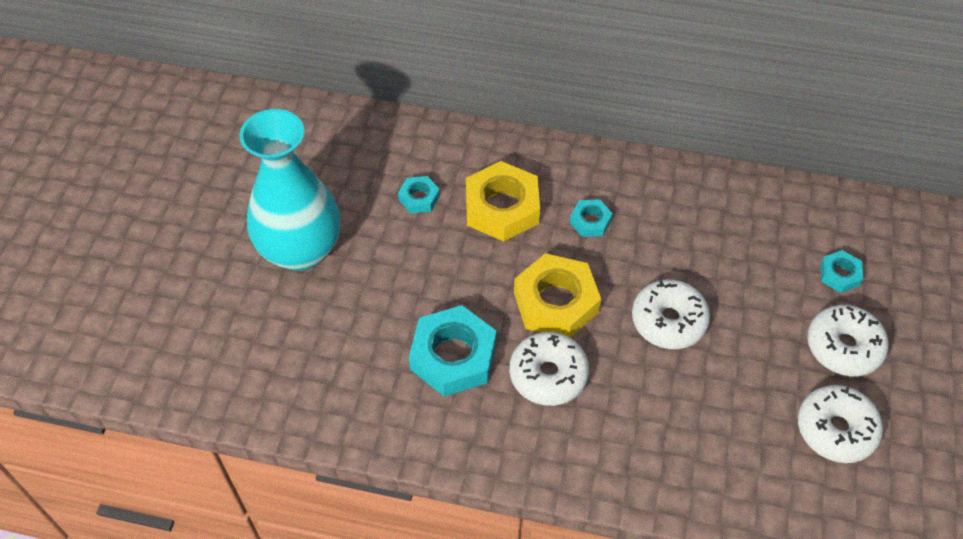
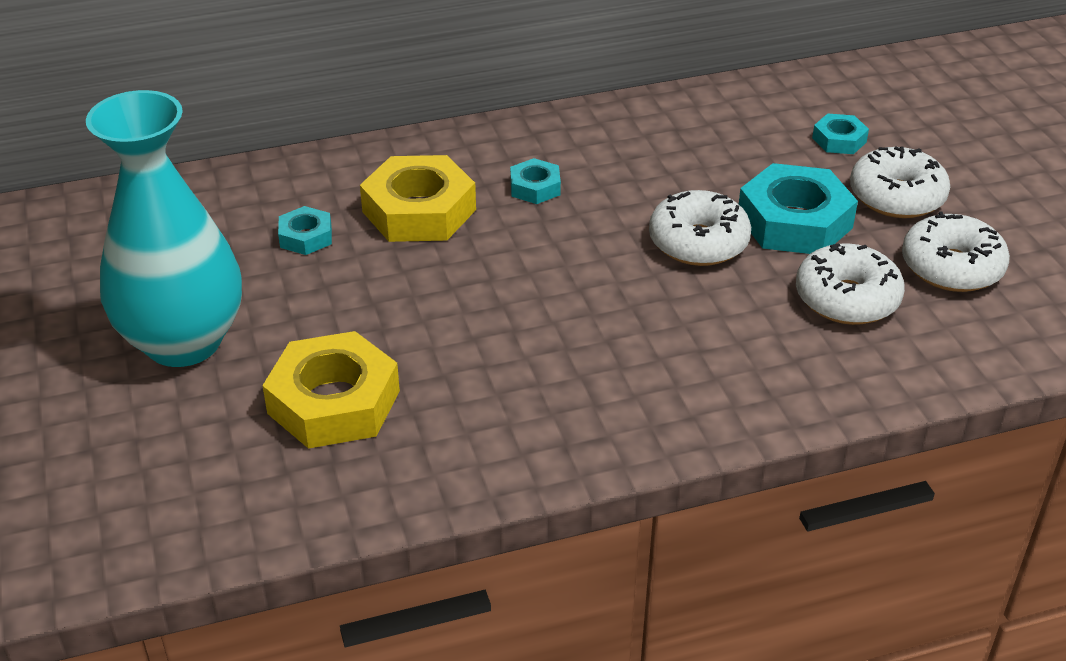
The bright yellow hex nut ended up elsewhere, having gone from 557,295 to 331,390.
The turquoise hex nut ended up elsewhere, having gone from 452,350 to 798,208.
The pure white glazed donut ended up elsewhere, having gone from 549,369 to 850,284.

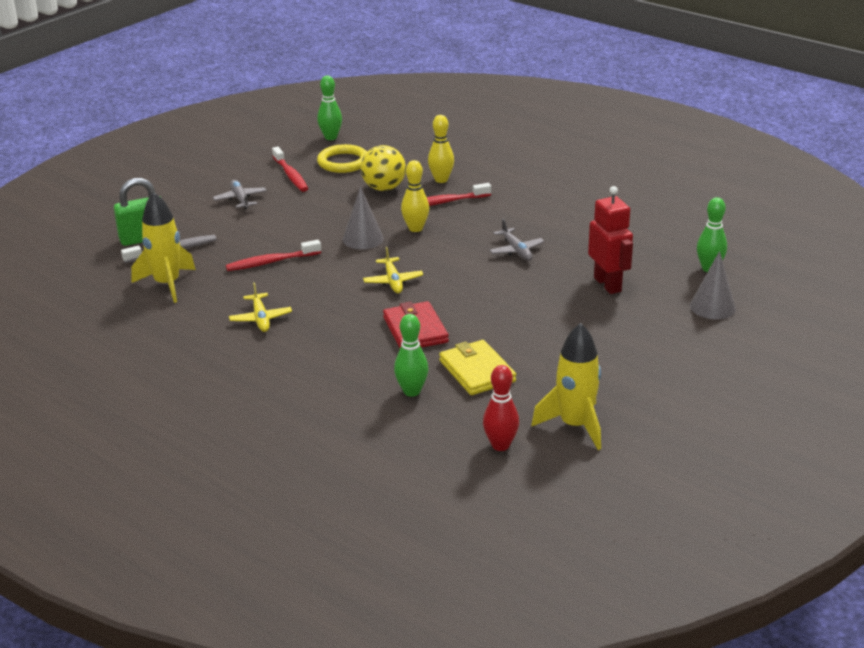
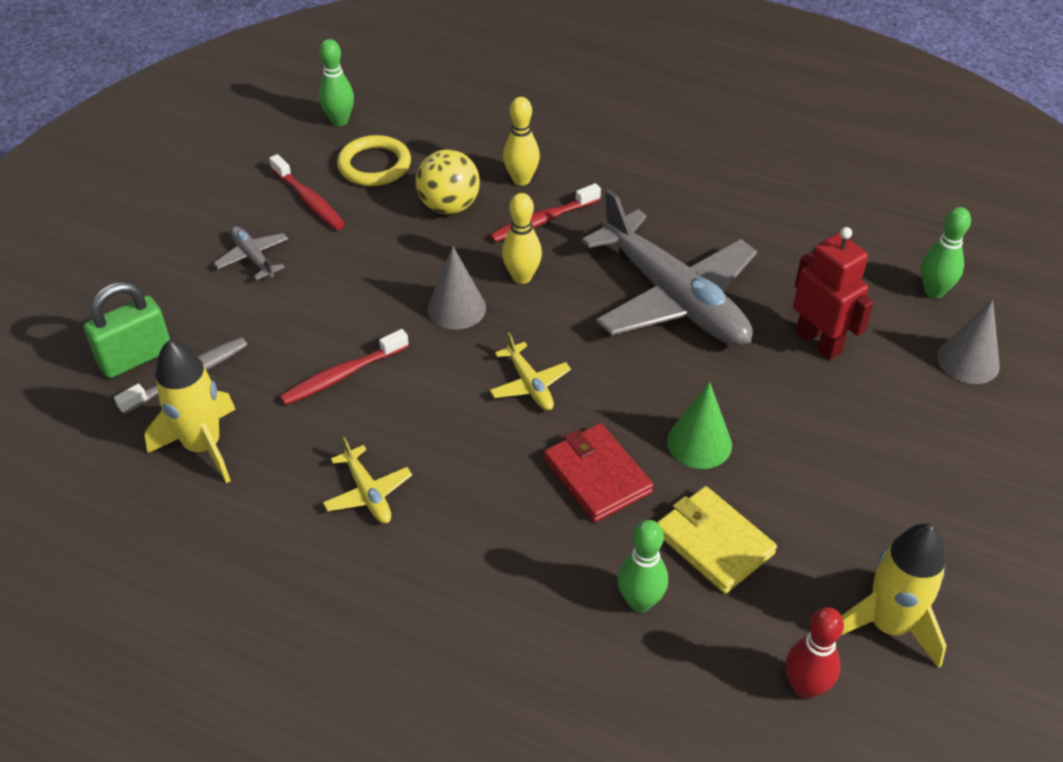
The size of the gray aeroplane at 517,240 changed by a factor of 2.40.
The second view gained the emerald cone shape at 699,425.

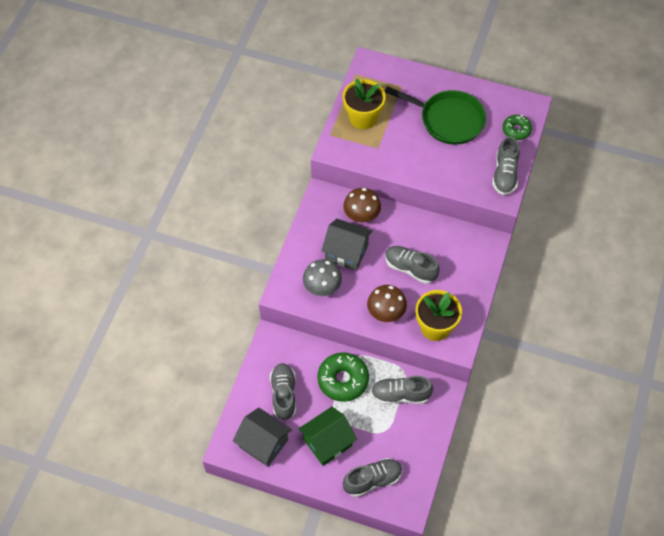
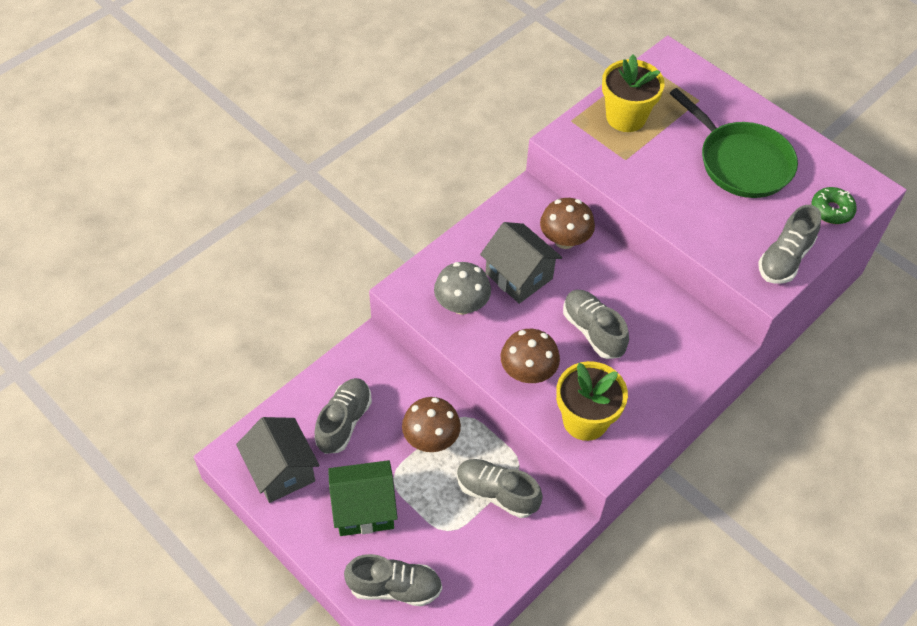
Where the emerald glazed donut stood at 343,377, the dark brown toadstool came to stand at 431,424.

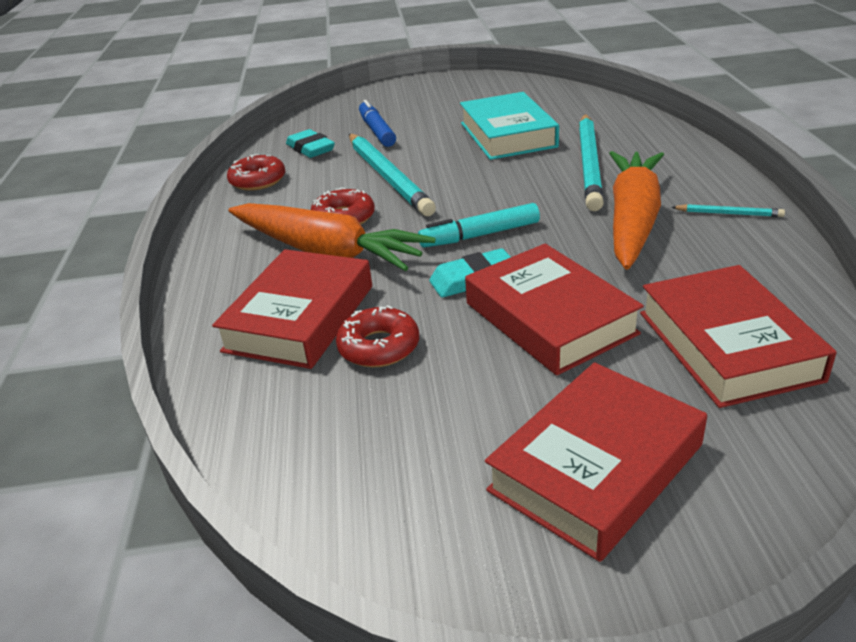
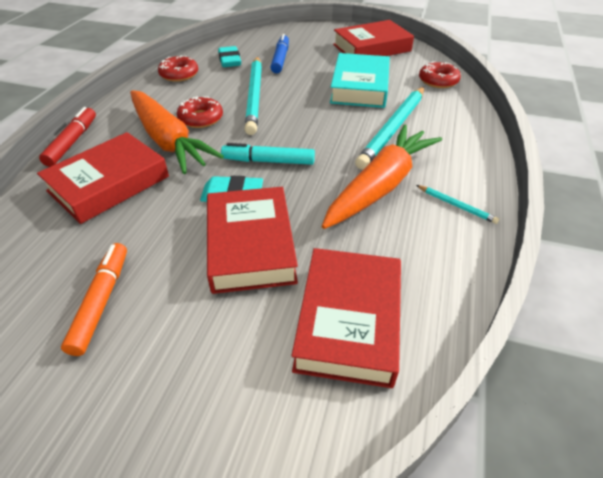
The second view gained the scarlet felt pen at 67,137.
The second view gained the orange-coloured felt pen at 94,299.
The scarlet hardcover ended up elsewhere, having gone from 596,462 to 373,38.
The scarlet glazed donut ended up elsewhere, having gone from 377,336 to 440,74.

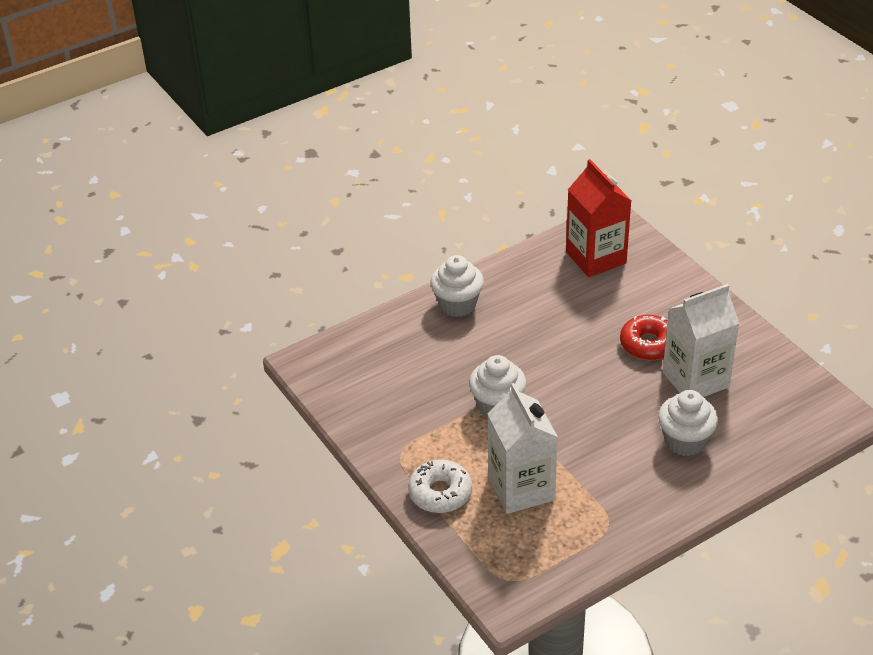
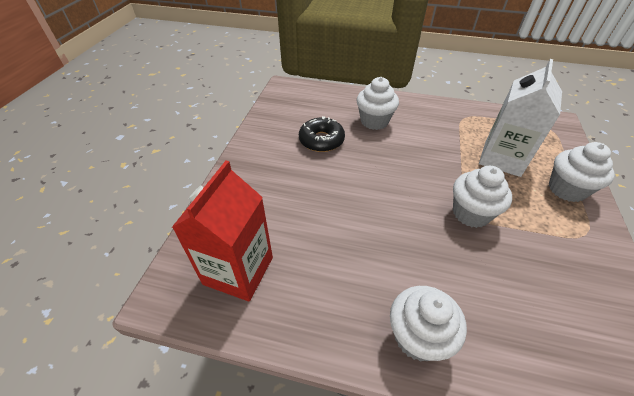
Where the pure white milk carton stood at 701,340, the ebony glazed donut came to stand at 322,134.
Where the pure white glazed donut stood at 440,486, the pure white fairy cake came to stand at 582,172.
The second view lost the scarlet glazed donut at 644,337.

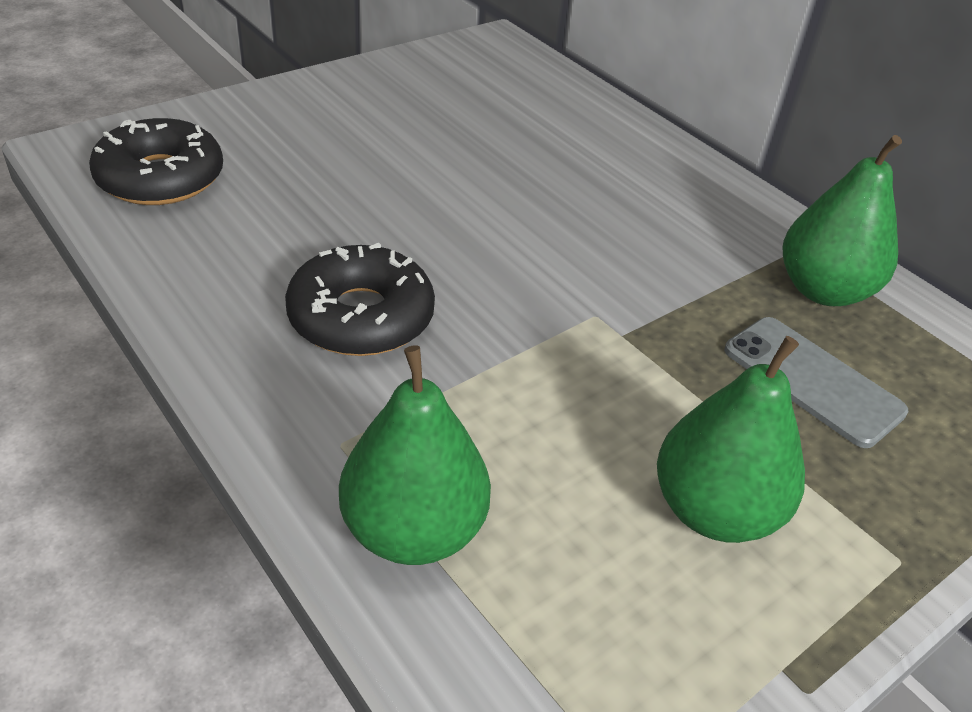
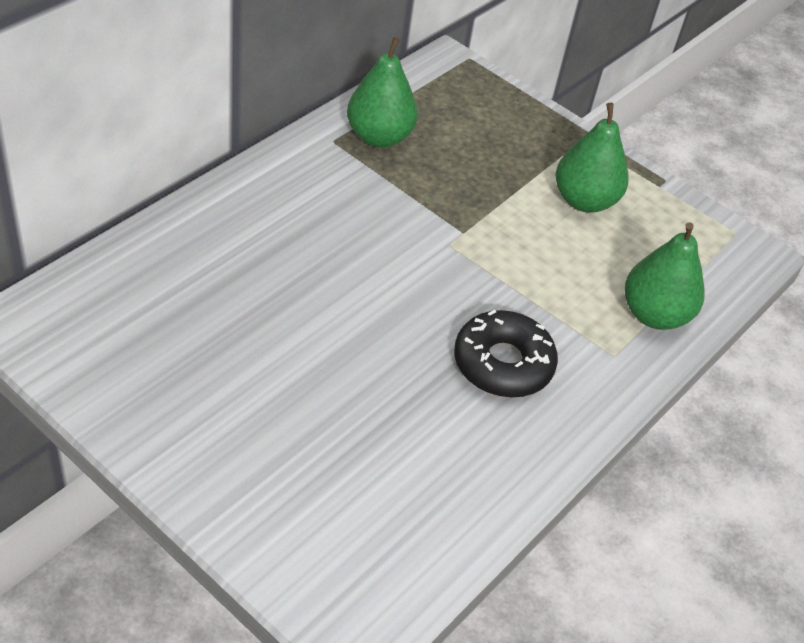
The second view lost the ebony glazed donut at 156,161.
The second view lost the gray smartphone at 816,382.

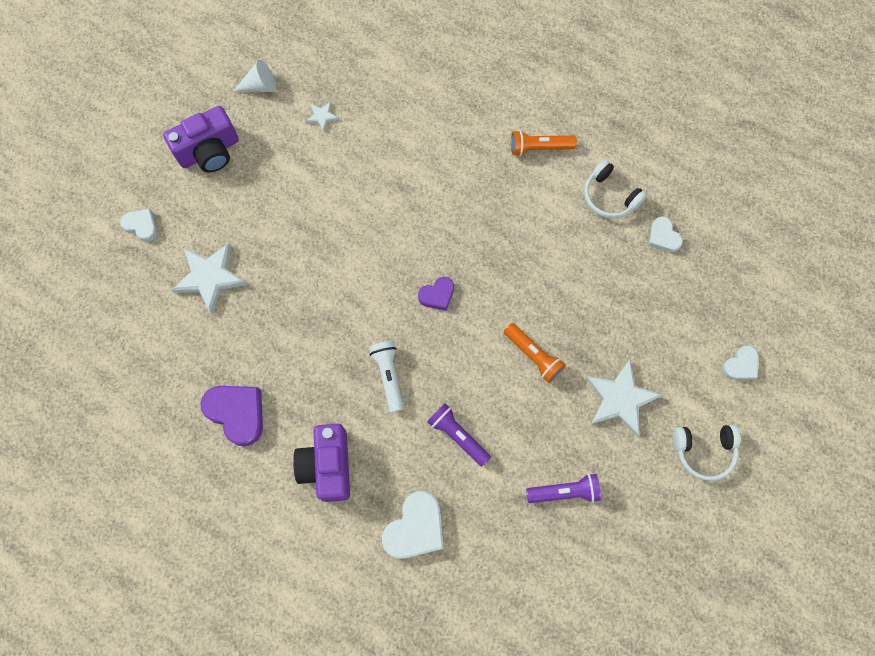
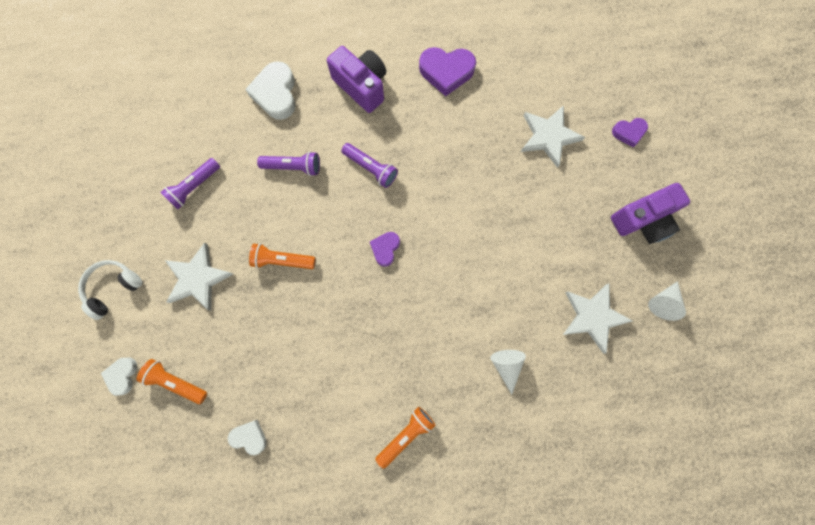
The second view gained the orange-coloured pocket torch at 171,381.
What was the pure white pocket torch at 386,377 turned into the violet pocket torch at 369,165.
The second view gained the pure white cone shape at 508,372.
The size of the pure white star at 322,117 changed by a factor of 2.08.
The violet compact camera at 201,139 ended up facing another way, 135 degrees counterclockwise from before.
What was the pure white heart shape at 138,225 turned into the violet heart shape at 630,132.
The second view lost the pure white over-ear headphones at 615,189.

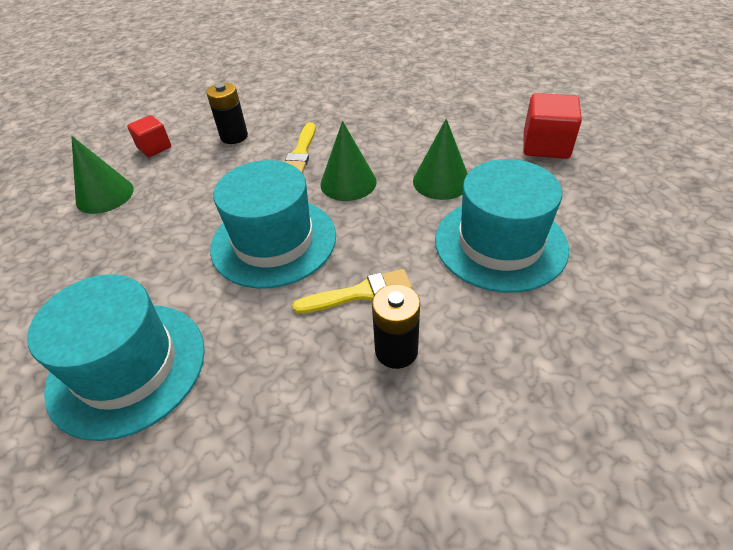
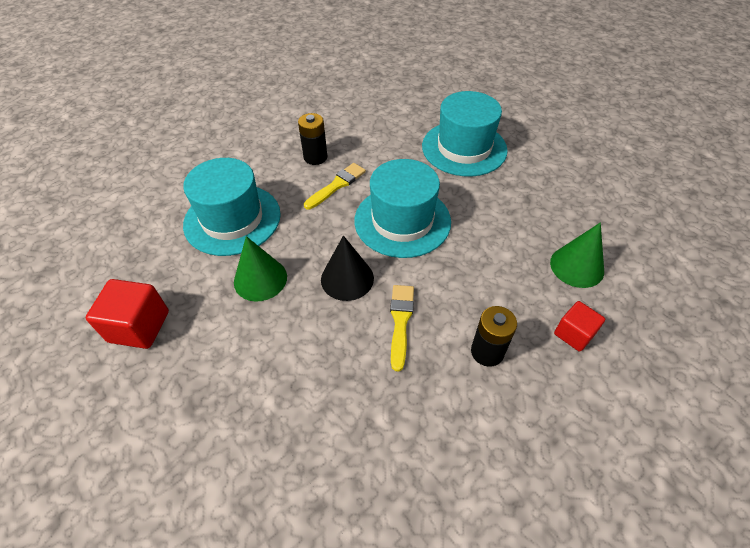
The bright yellow brush at 352,291 ended up facing another way, 150 degrees clockwise from before.
What was the emerald cone shape at 348,161 turned into the ebony cone shape at 347,268.

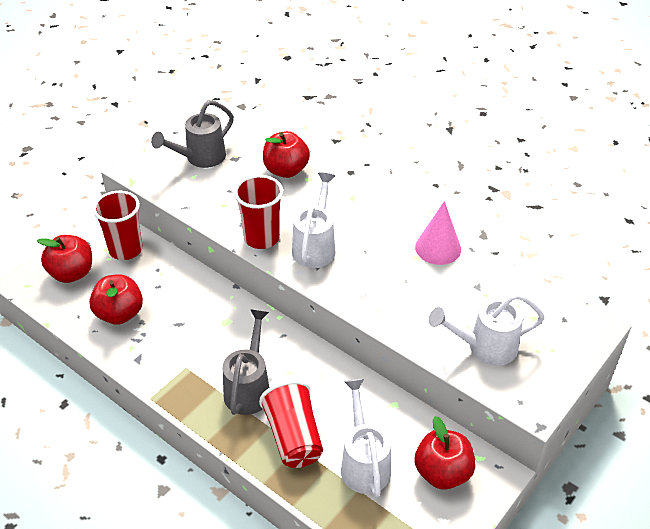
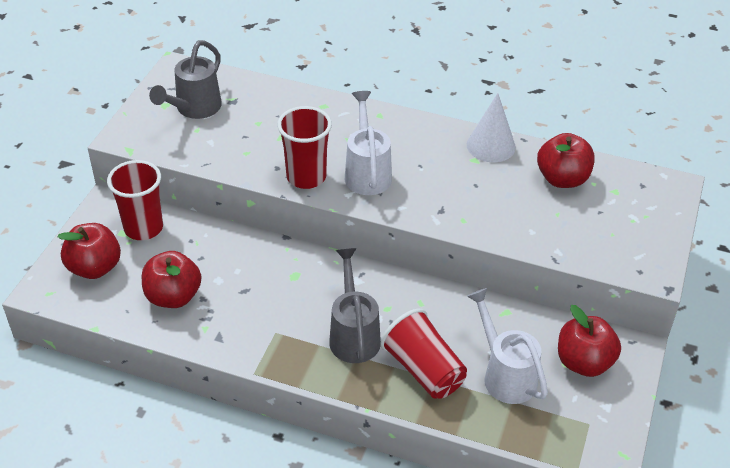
What was the pink cone shape at 438,233 turned into the pure white cone shape at 491,127.
The scarlet apple fruit ended up elsewhere, having gone from 286,154 to 566,160.
The second view lost the pure white watering can at 486,329.

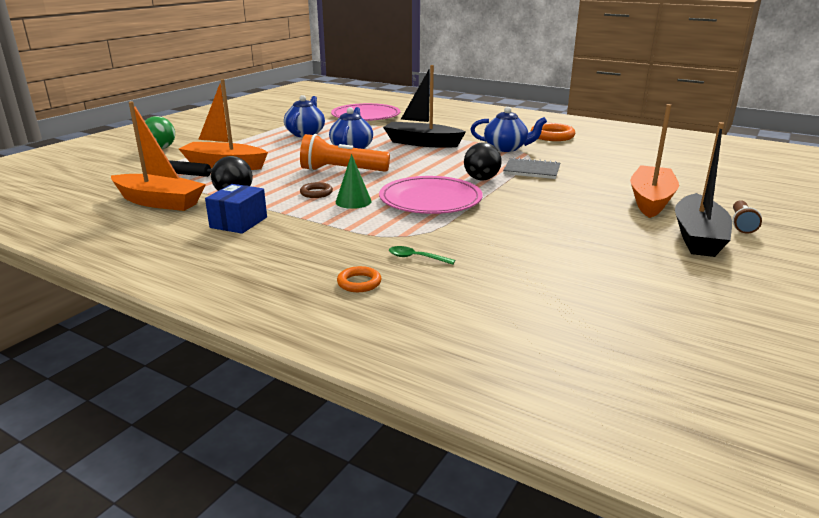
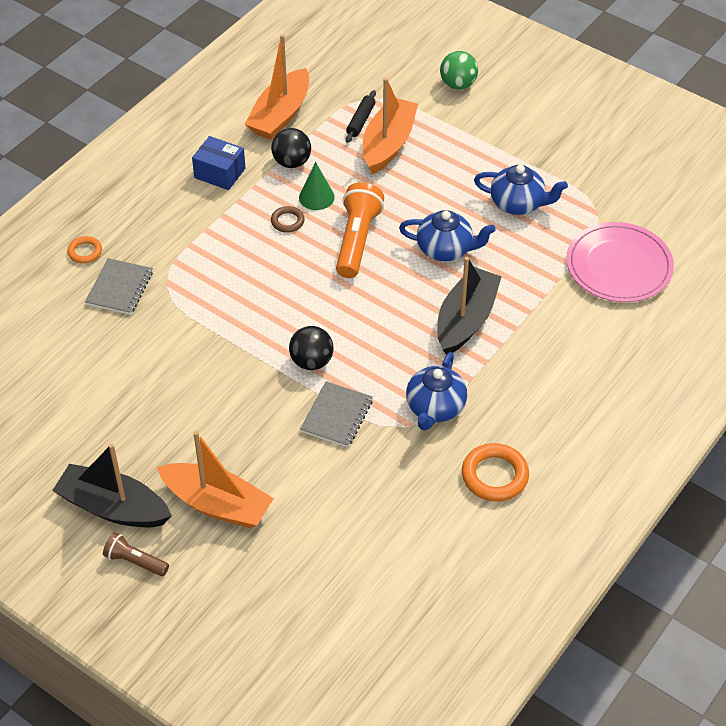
Where the emerald tablespoon stood at 422,255, the gray notebook came to stand at 119,286.
The emerald cone shape ended up elsewhere, having gone from 354,181 to 317,186.
The second view lost the pink plate at 431,195.

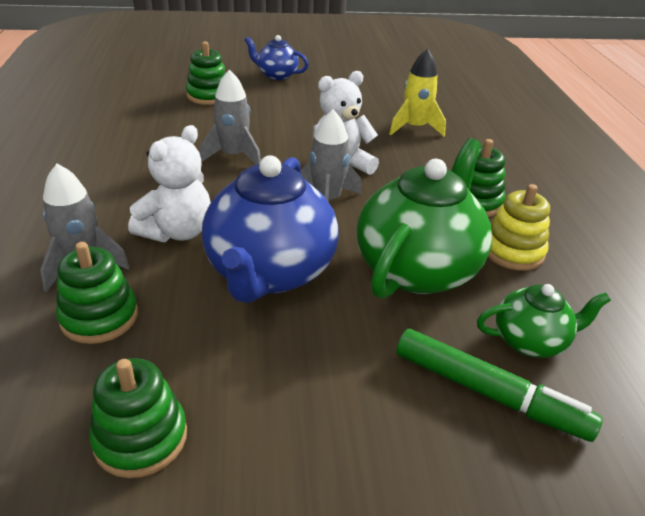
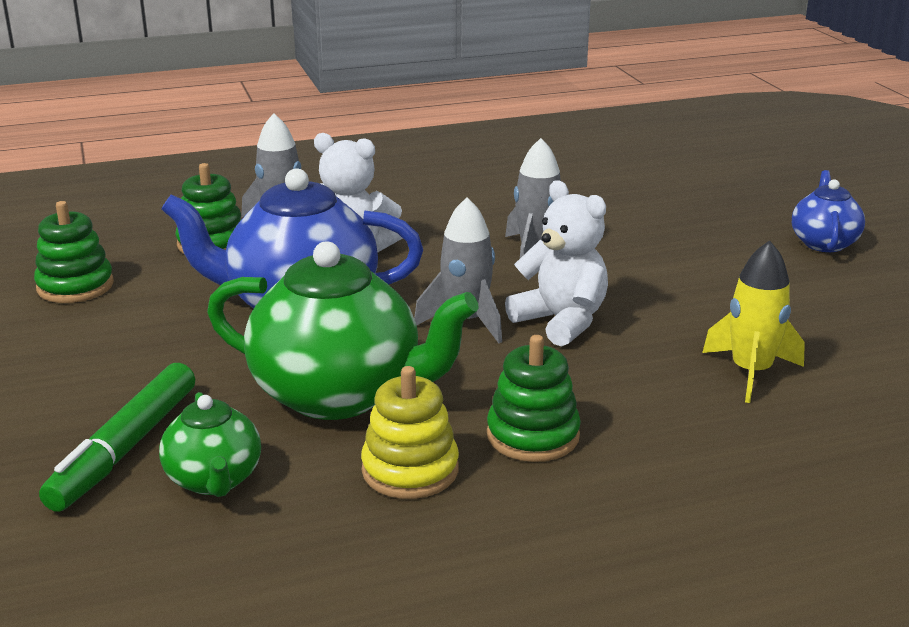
The second view lost the emerald stacking rings at 206,73.

